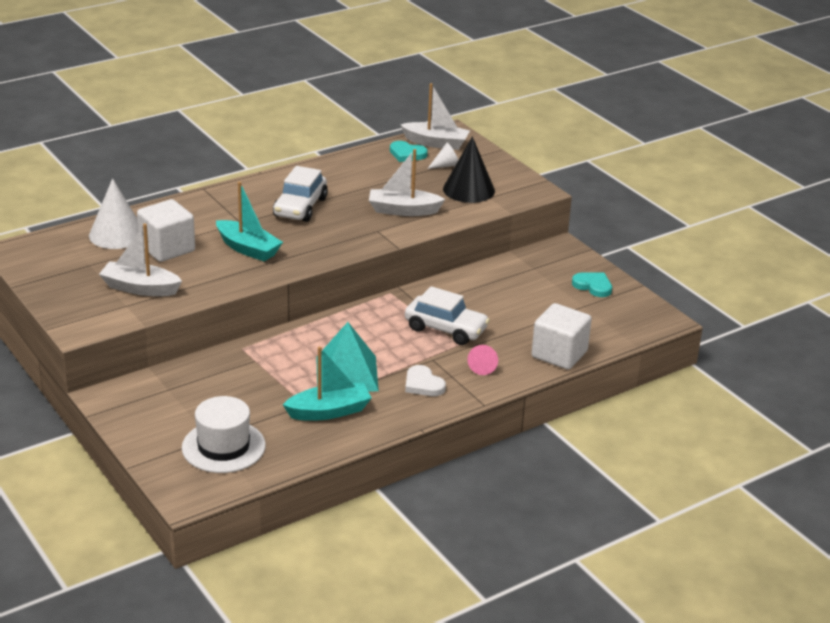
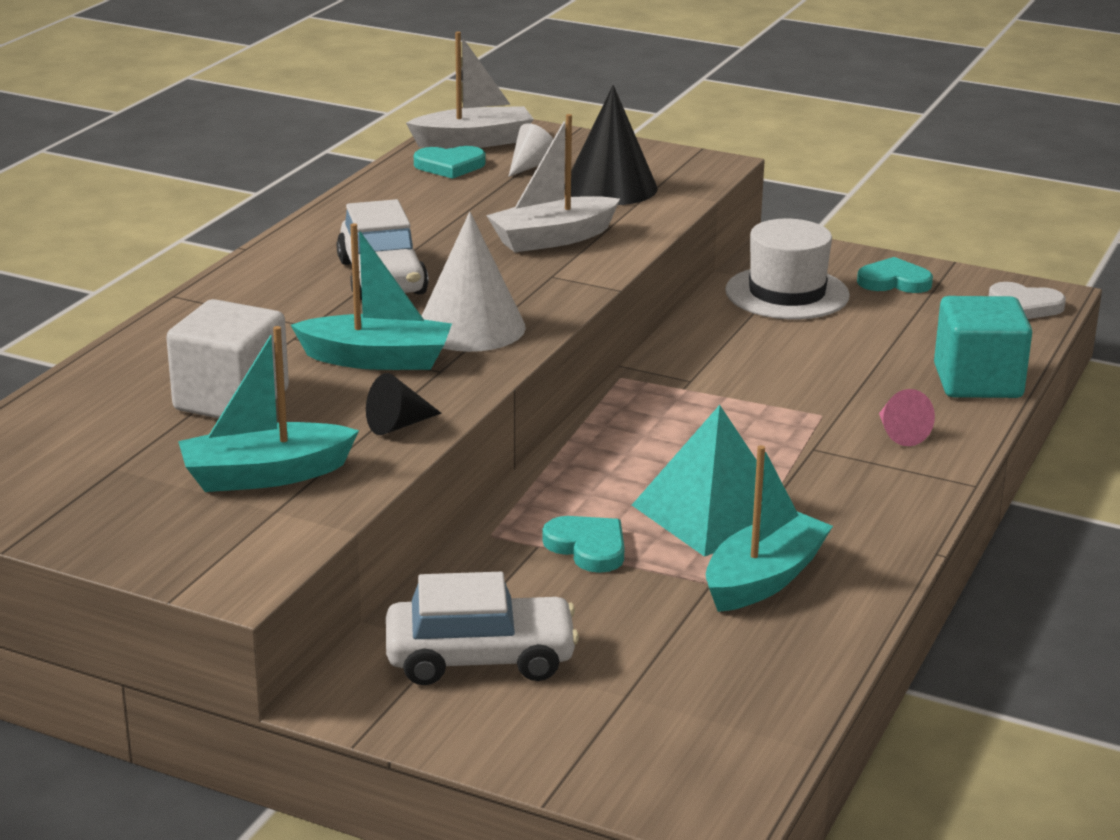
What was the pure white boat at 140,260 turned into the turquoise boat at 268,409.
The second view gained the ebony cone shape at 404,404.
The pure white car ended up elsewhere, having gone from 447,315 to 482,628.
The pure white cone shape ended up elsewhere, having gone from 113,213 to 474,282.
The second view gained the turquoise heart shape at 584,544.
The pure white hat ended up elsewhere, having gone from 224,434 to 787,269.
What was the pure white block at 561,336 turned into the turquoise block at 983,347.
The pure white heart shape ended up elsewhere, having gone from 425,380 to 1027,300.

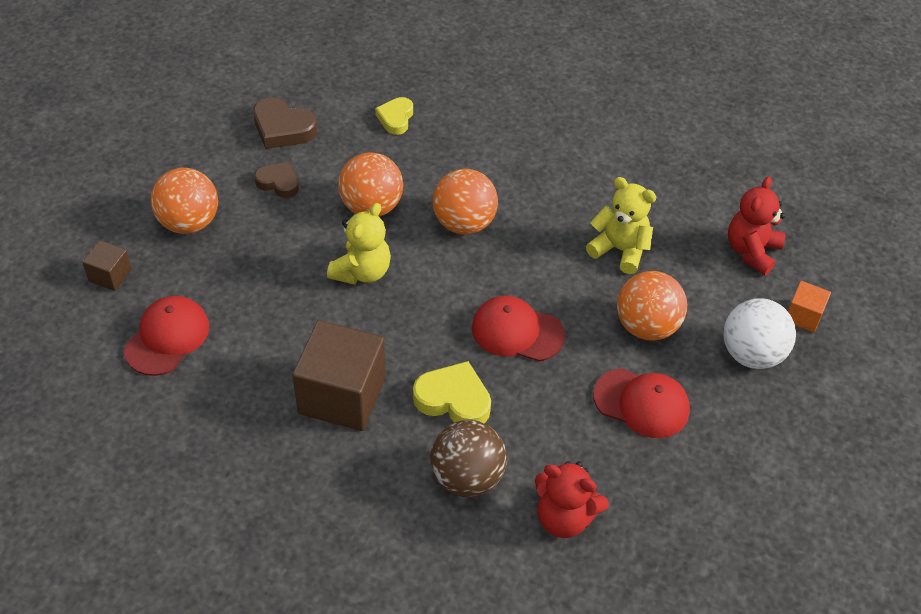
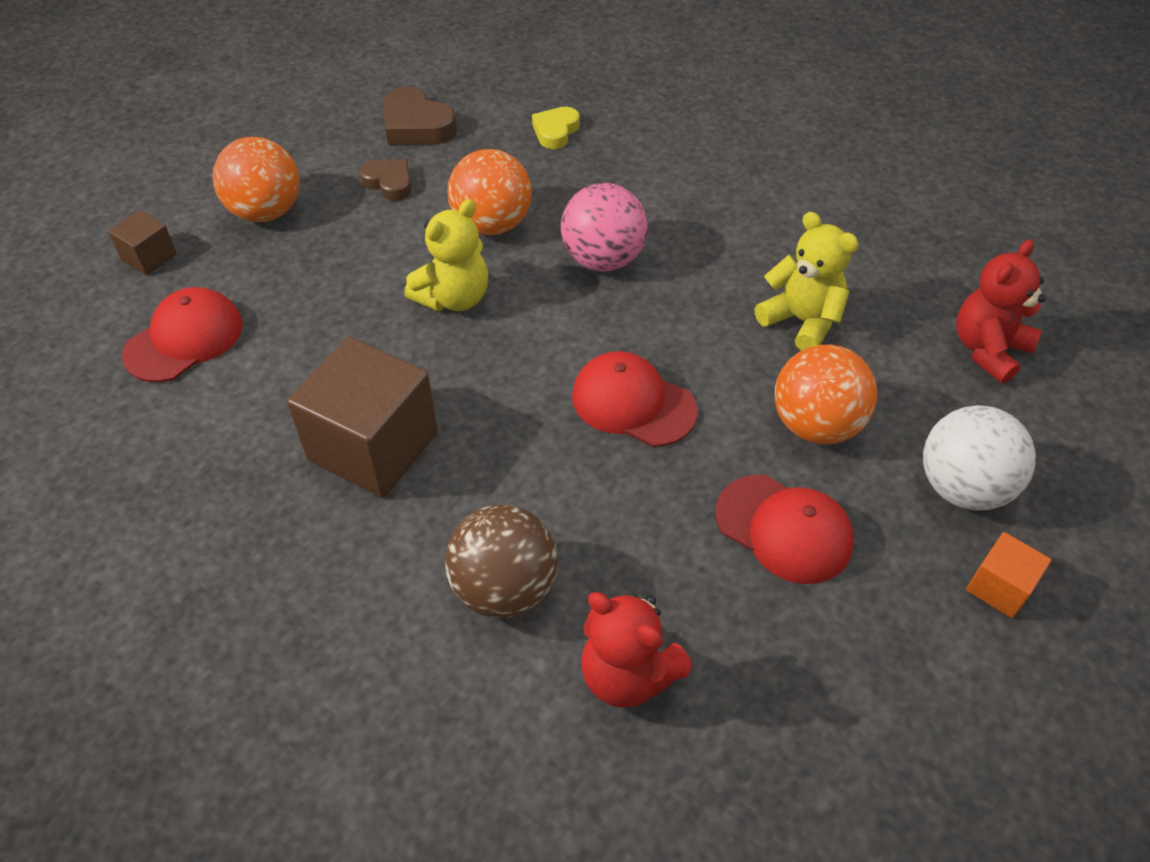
What was the orange-coloured ball at 465,202 turned into the pink ball at 604,227.
The orange-coloured block ended up elsewhere, having gone from 809,306 to 1008,575.
The second view lost the bright yellow heart shape at 452,392.

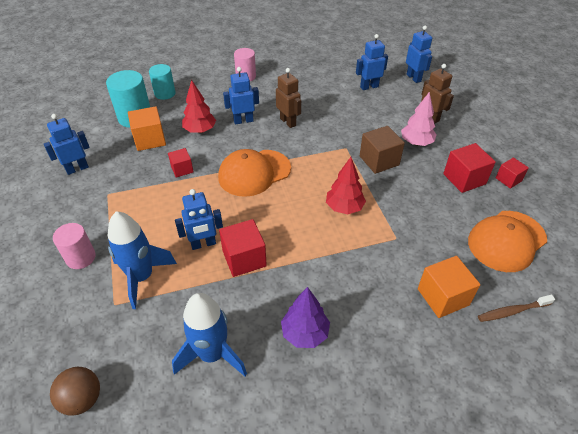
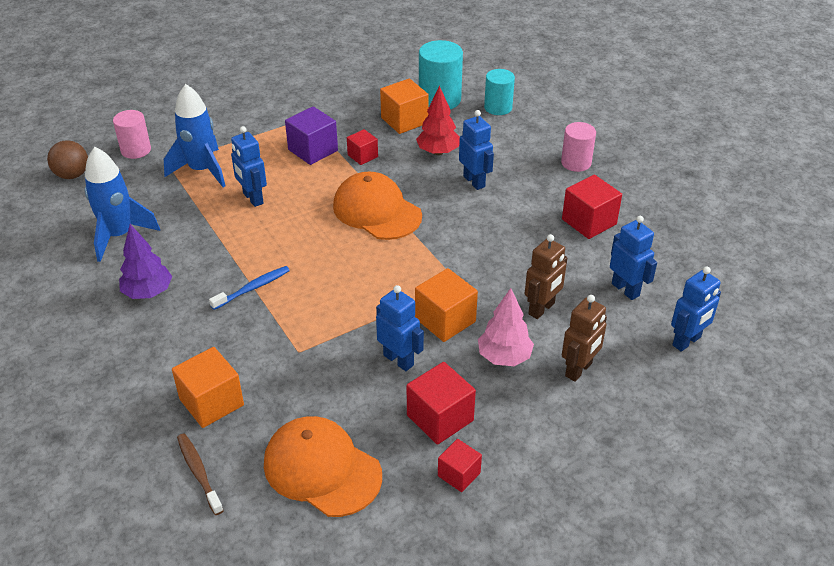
The pink solid cylinder ended up elsewhere, having gone from 74,246 to 132,134.
The second view gained the royal blue tooth brush at 249,288.
The second view gained the violet block at 311,135.
The royal blue robot ended up elsewhere, having gone from 67,144 to 400,328.
What was the dark brown block at 382,150 turned into the orange-coloured block at 446,305.
The dark brown robot ended up elsewhere, having gone from 288,98 to 546,276.
The scarlet block ended up elsewhere, having gone from 243,248 to 592,207.
The second view lost the scarlet toy tree at 346,185.

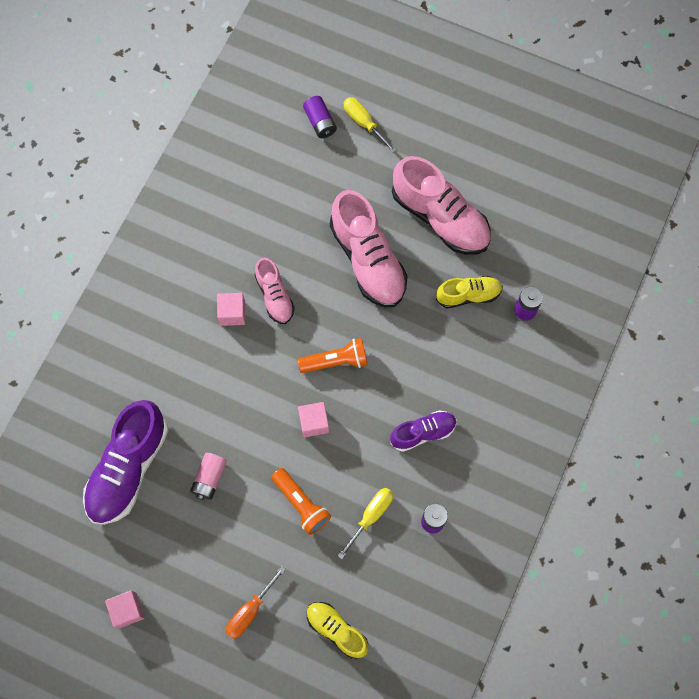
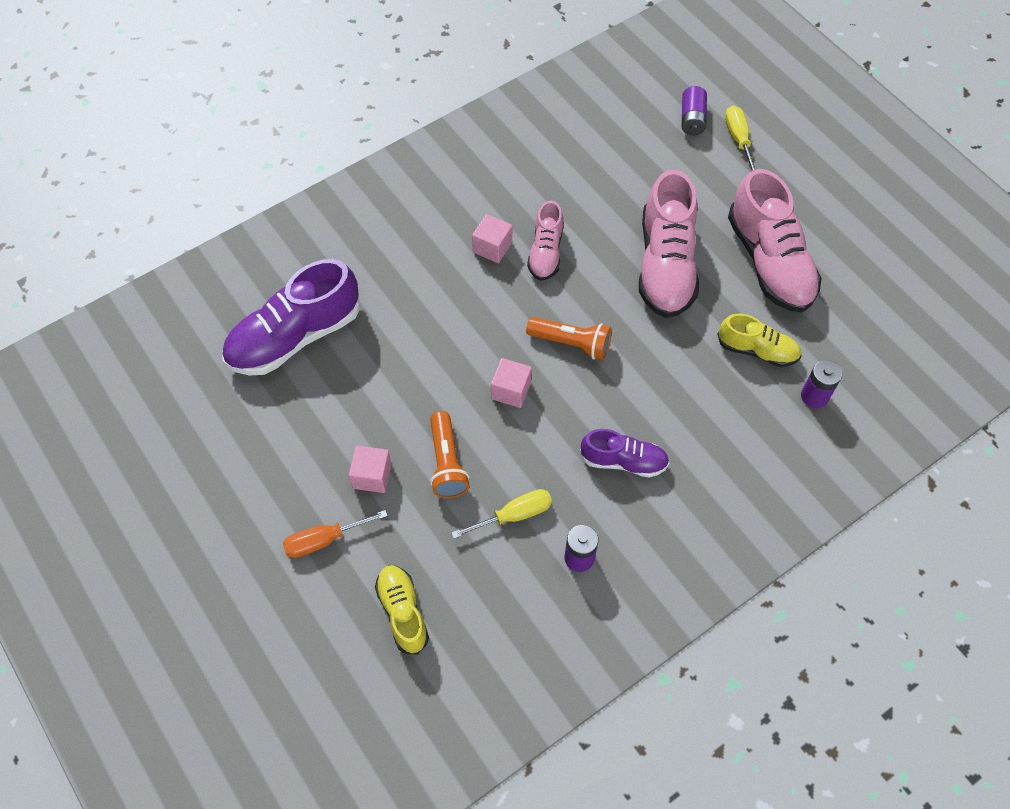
The pink block ended up elsewhere, having gone from 125,609 to 370,469.
The second view lost the pink power cell at 208,476.

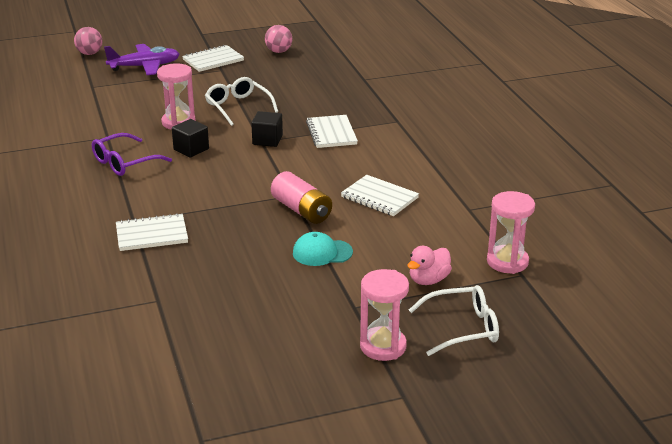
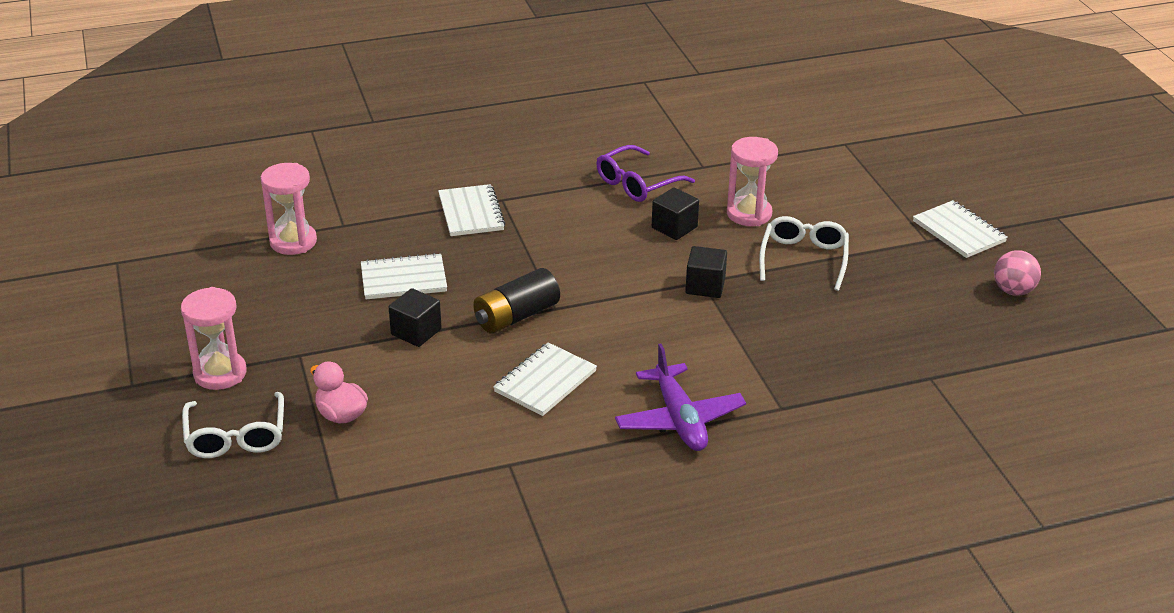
The pink hourglass ended up elsewhere, having gone from 511,232 to 289,209.
The pure white notebook ended up elsewhere, having gone from 332,131 to 404,276.
Where the turquoise baseball cap stood at 323,249, the ebony block came to stand at 415,317.
What was the pink power cell at 301,197 turned into the ebony power cell at 516,301.
The violet eyeglasses at 132,154 ended up facing another way, 90 degrees counterclockwise from before.
The violet aeroplane ended up elsewhere, having gone from 142,59 to 680,397.
The pure white eyeglasses at 241,101 ended up facing another way, 45 degrees counterclockwise from before.
The second view lost the pink ball at 88,41.

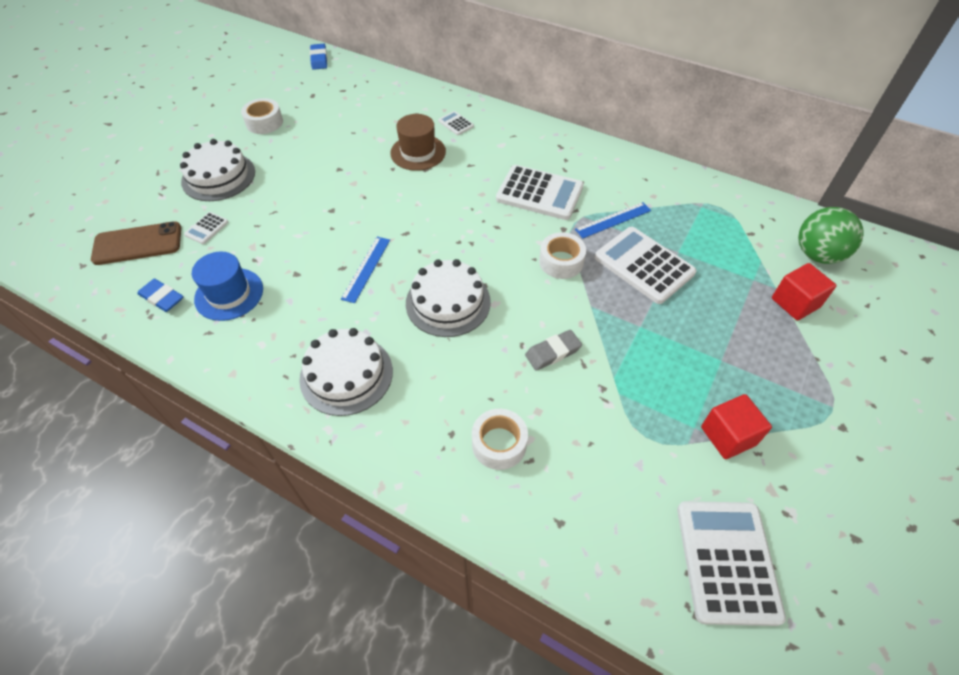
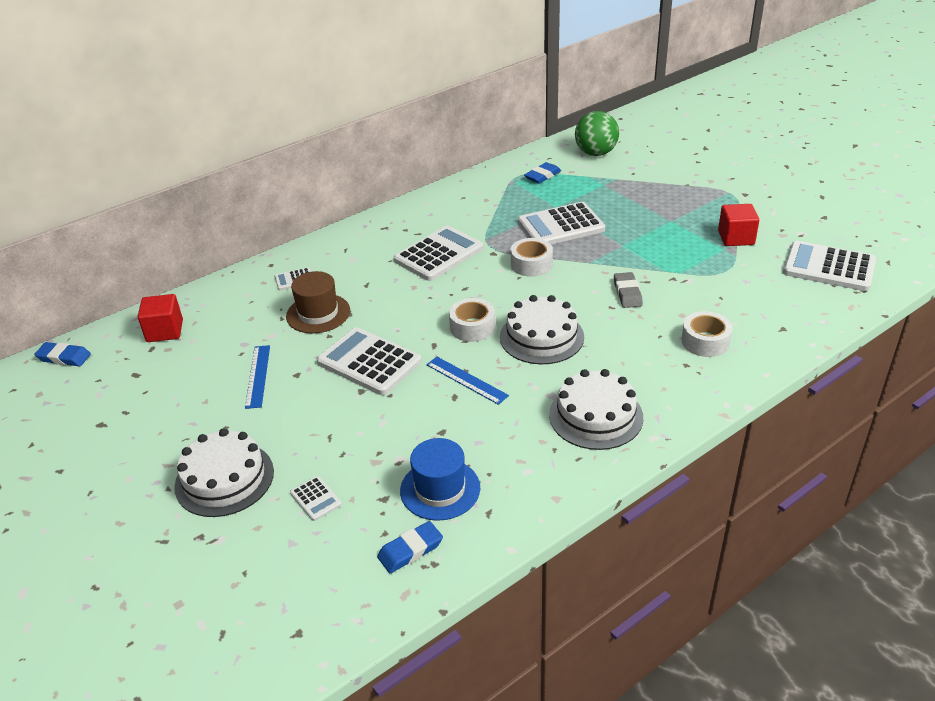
The scarlet block ended up elsewhere, having gone from 804,291 to 160,318.
The royal blue ruler ended up elsewhere, having gone from 613,220 to 257,377.
The second view gained the pure white calculator at 369,361.
The pure white tape ended up elsewhere, having gone from 262,116 to 472,320.
The second view gained the royal blue eraser at 542,173.
The second view lost the dark brown smartphone at 136,243.

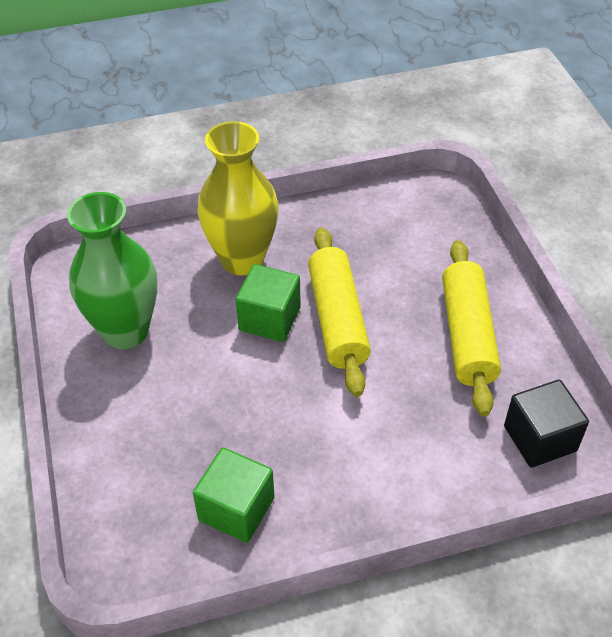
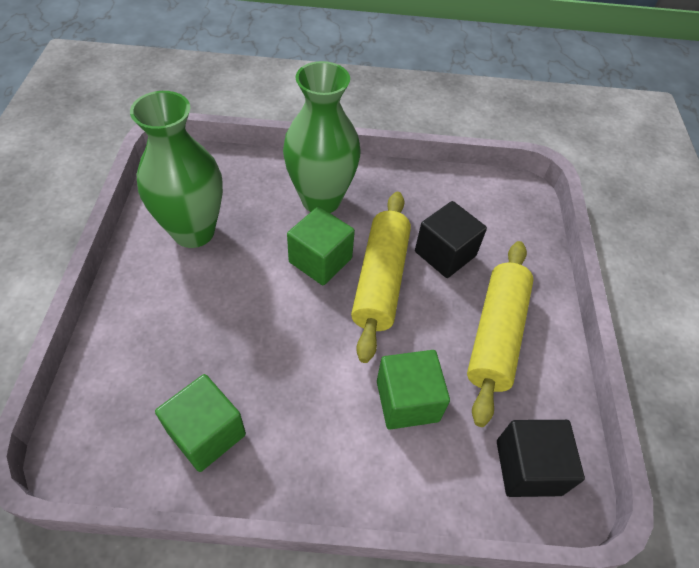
What was the bright yellow tall vase at 238,198 turned into the emerald tall vase at 322,137.
The second view gained the emerald block at 413,390.
The second view gained the ebony block at 451,239.

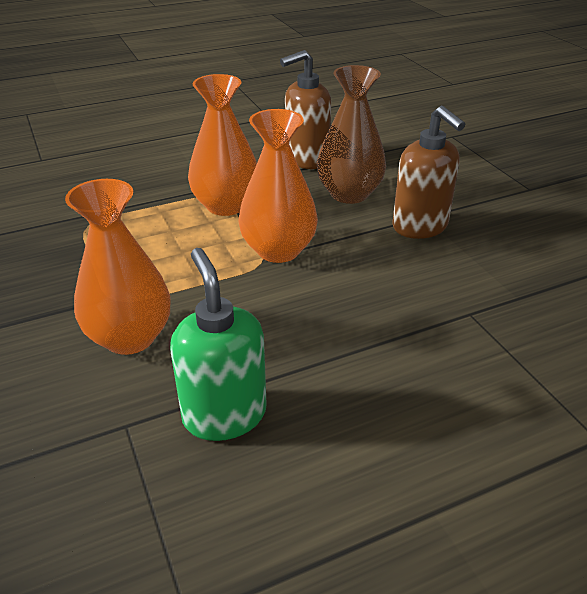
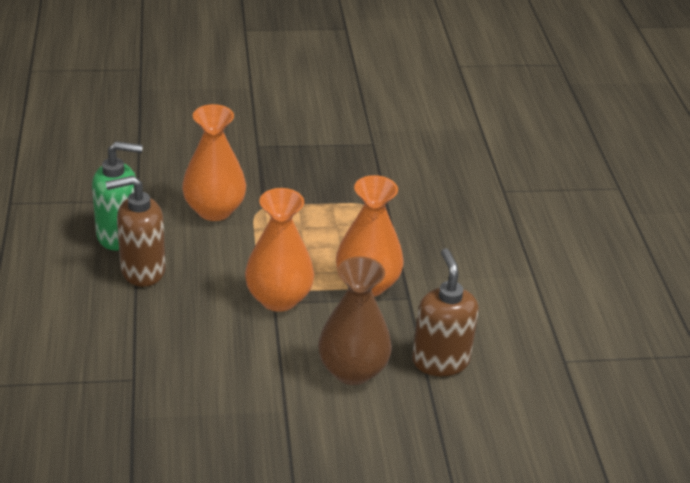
The dark brown pump bottle ended up elsewhere, having gone from 429,172 to 135,231.

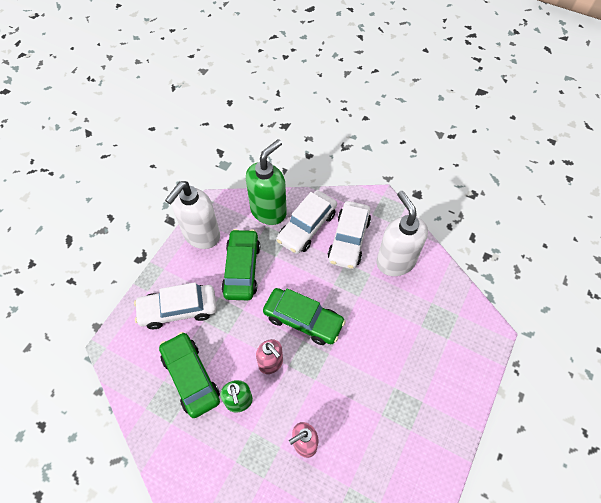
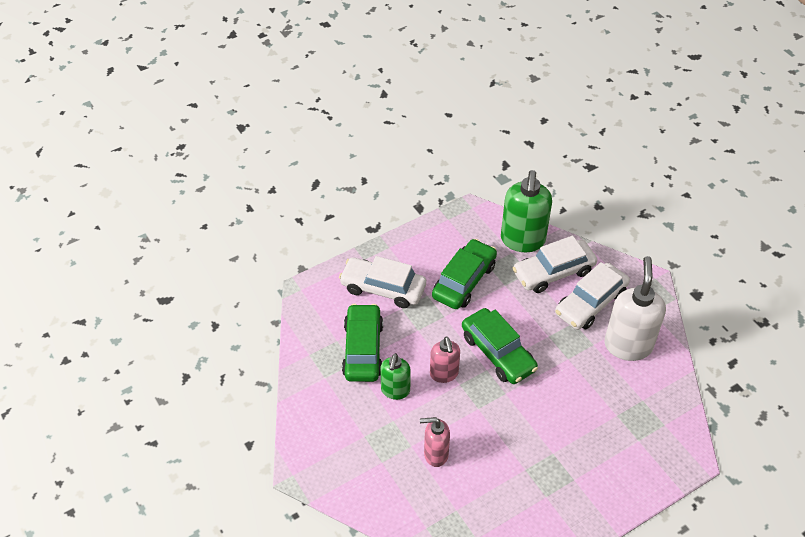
The emerald pump bottle at 266,182 ended up facing another way, 120 degrees clockwise from before.
The second view lost the pure white pump bottle at 192,215.

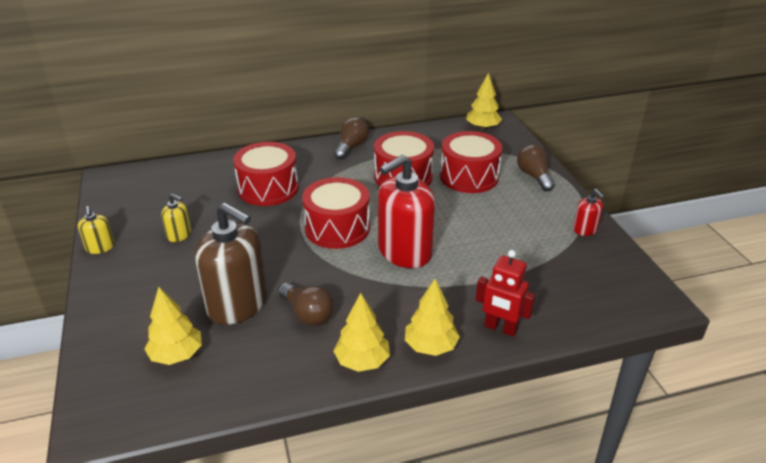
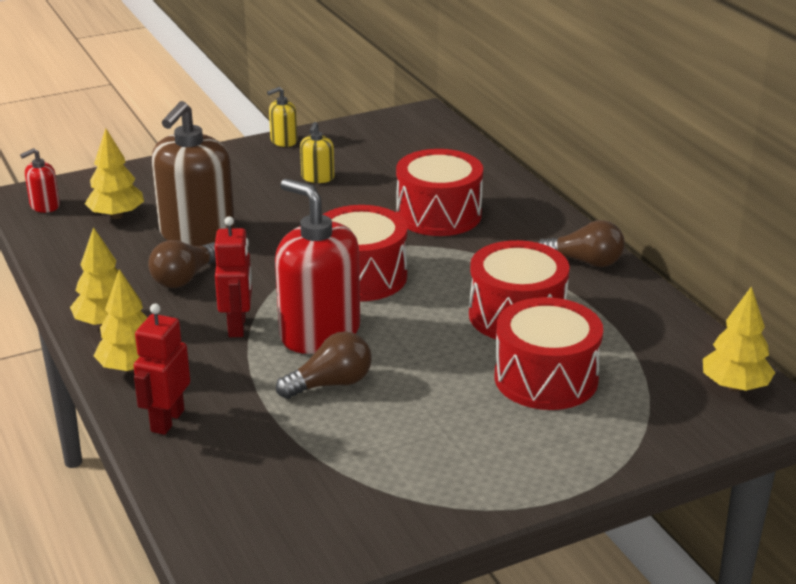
The scarlet pump bottle ended up elsewhere, having gone from 589,212 to 40,180.
The second view gained the scarlet robot at 233,276.
The dark brown light bulb ended up elsewhere, having gone from 536,167 to 324,365.

